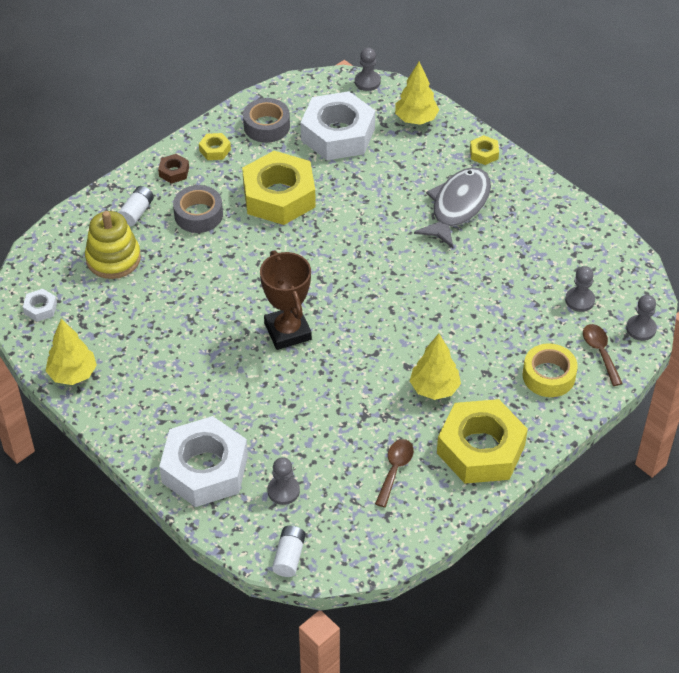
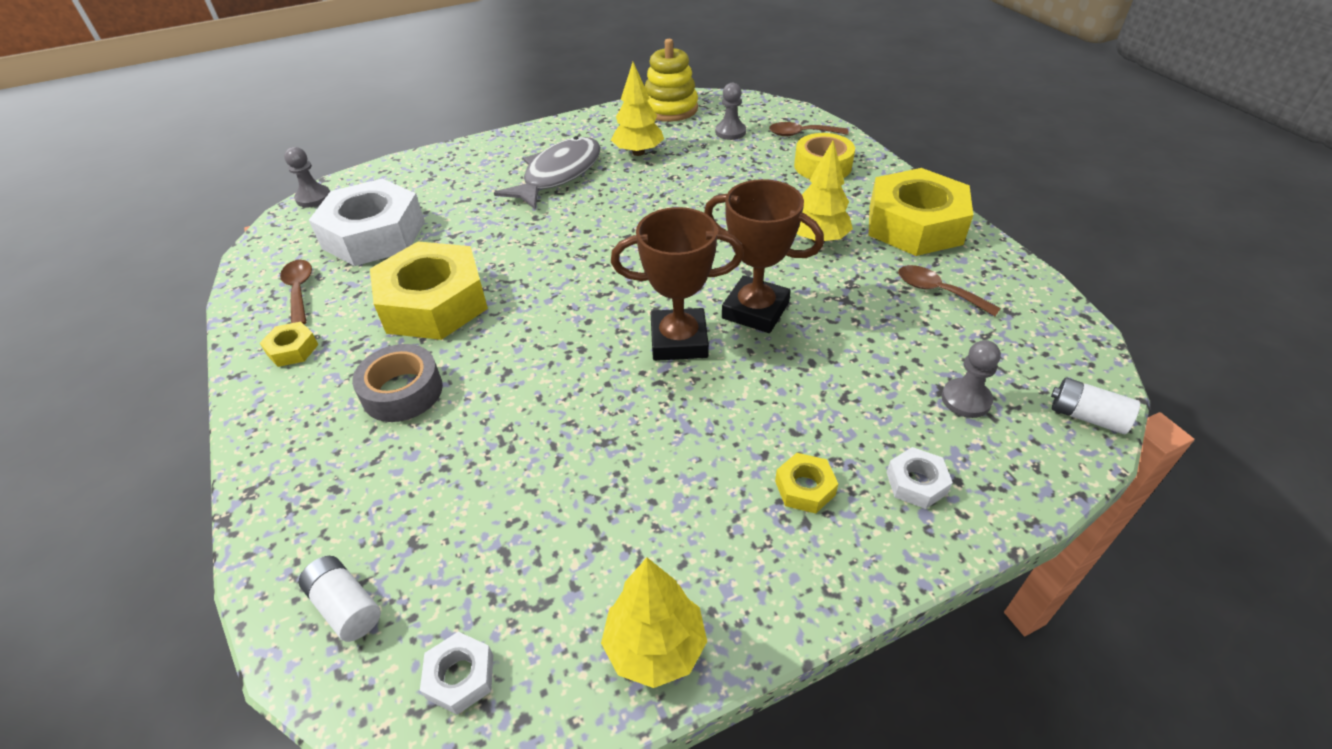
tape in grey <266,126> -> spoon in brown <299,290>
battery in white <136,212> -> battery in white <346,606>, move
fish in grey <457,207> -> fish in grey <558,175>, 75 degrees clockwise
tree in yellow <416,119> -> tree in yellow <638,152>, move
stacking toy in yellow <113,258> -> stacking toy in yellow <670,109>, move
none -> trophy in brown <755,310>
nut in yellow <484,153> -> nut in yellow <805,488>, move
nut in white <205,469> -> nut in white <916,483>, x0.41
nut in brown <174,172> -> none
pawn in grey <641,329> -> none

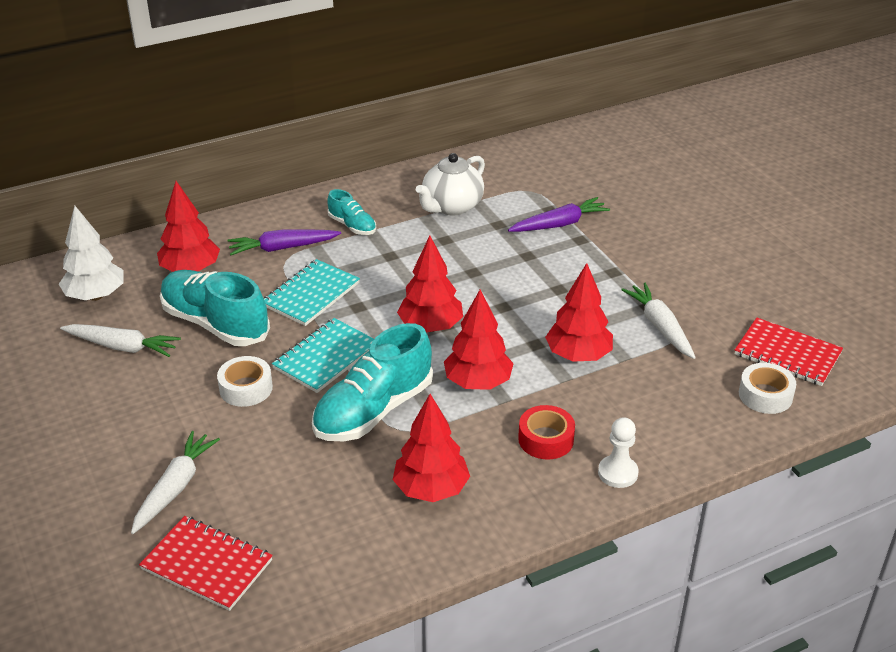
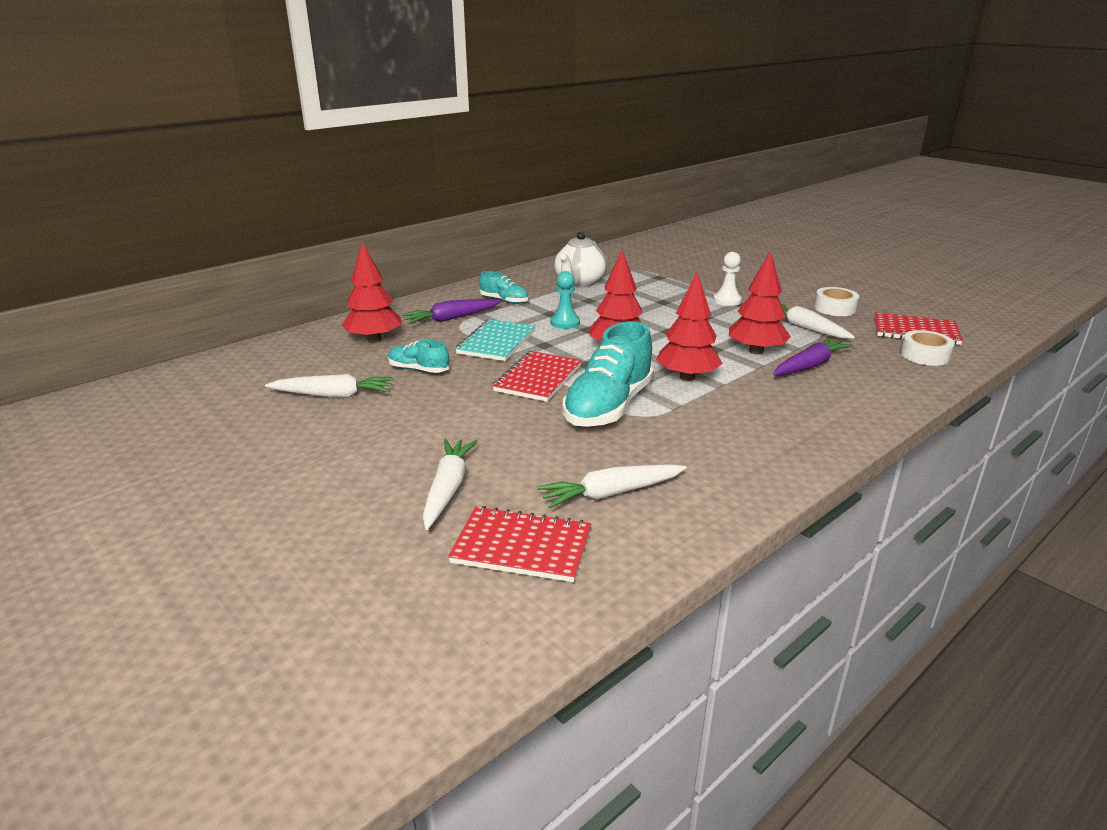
shoe in turquoise <215,324> -> shoe in turquoise <418,370>, x0.51
notebook in turquoise <326,357> -> notebook in red <538,378>
none -> carrot in white <610,493>
none -> pawn in turquoise <565,323>
pawn in white <617,473> -> pawn in white <727,300>, move
carrot in purple <559,224> -> carrot in purple <810,366>, move
tape in white <246,388> -> tape in white <834,308>, move
tree in white <96,296> -> none
tree in red <431,489> -> none
tape in red <546,439> -> none

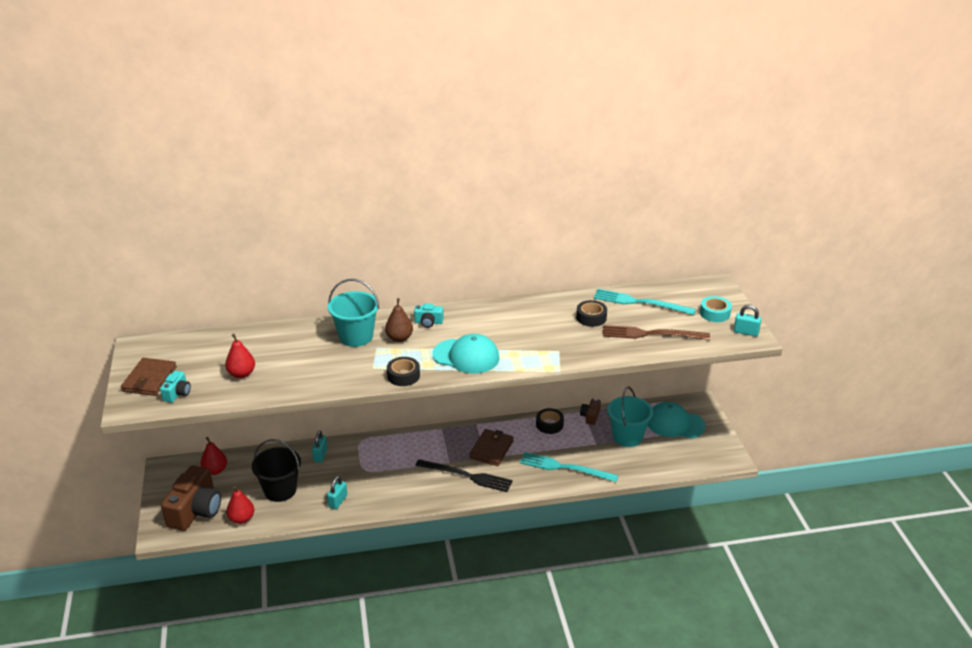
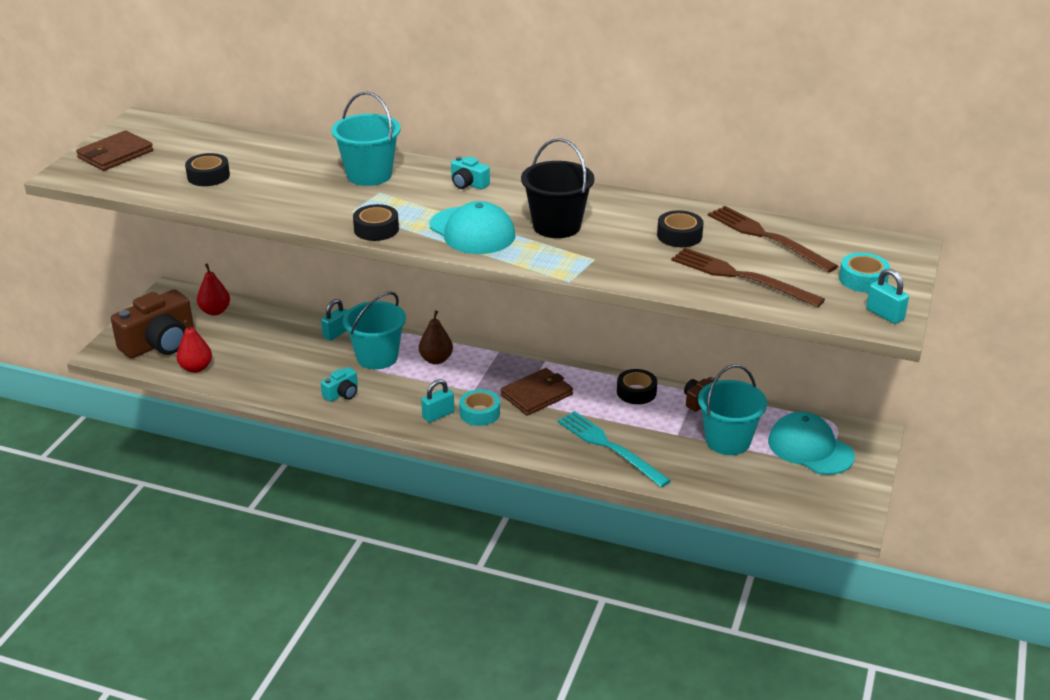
pear in red <241,374> -> tape in black <208,176>
camera in turquoise <177,393> -> camera in turquoise <342,393>, move
none -> bucket in turquoise <377,357>
pear in brown <399,338> -> pear in brown <436,359>, move
padlock in turquoise <338,501> -> padlock in turquoise <438,415>, move
fork in black <467,476> -> tape in turquoise <479,413>
bucket in black <280,490> -> bucket in black <557,226>, move
fork in turquoise <640,302> -> fork in brown <767,237>

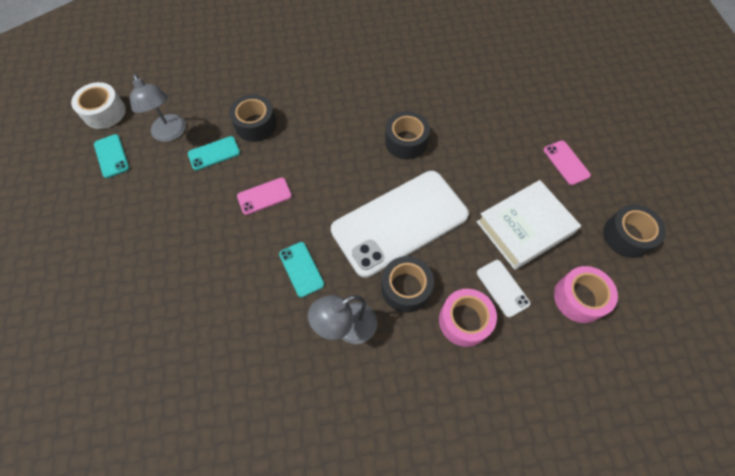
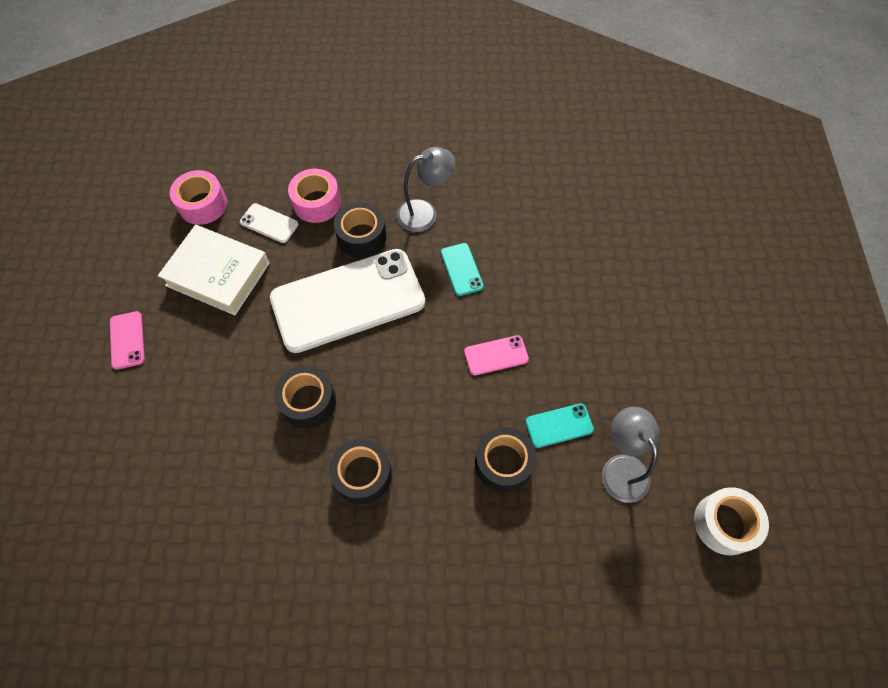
book in white <524,228> -> book in white <218,274>, 45 degrees clockwise
phone in white <502,288> -> phone in white <269,223>, 45 degrees counterclockwise
tape in black <627,236> -> tape in black <362,474>, move
phone in turquoise <111,156> -> none

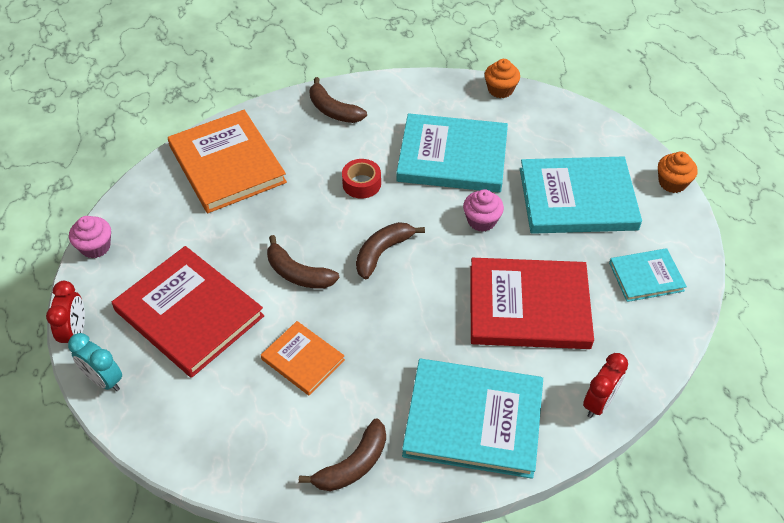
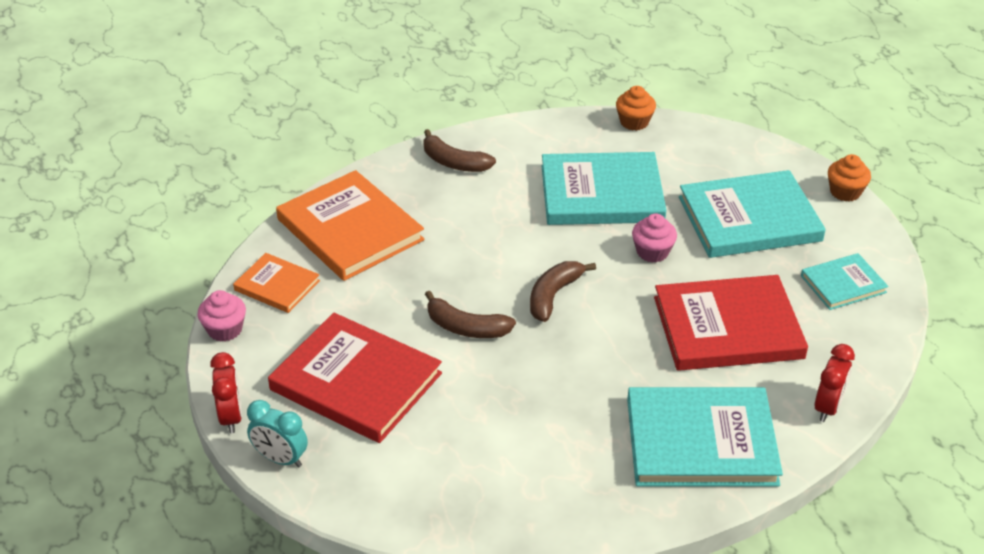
book in orange <303,359> -> book in orange <277,285>, move
banana in brown <353,464> -> none
tape in red <361,184> -> none

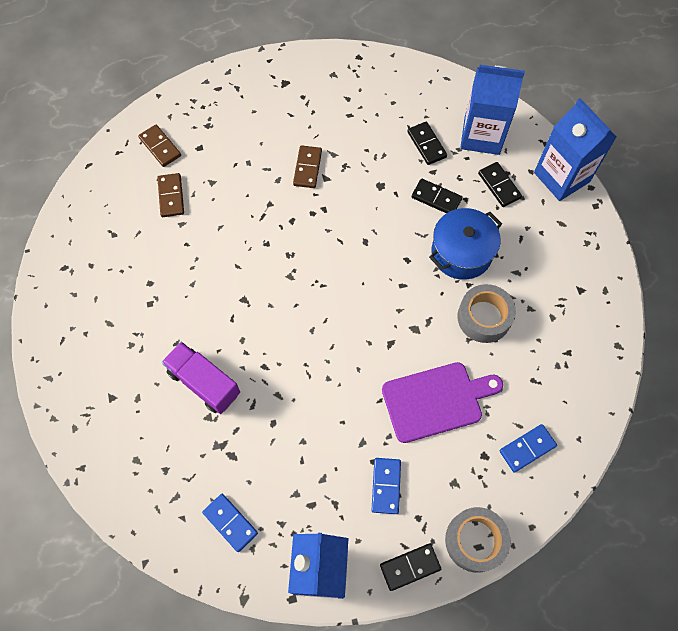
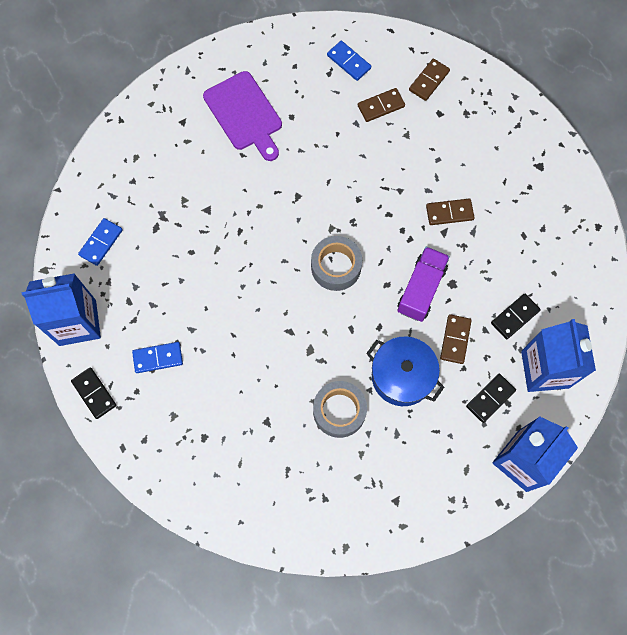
cutting board in purple <436,401> -> cutting board in purple <244,114>, move
tape in grey <475,541> -> tape in grey <336,267>, move
domino in blue <527,448> -> domino in blue <349,62>, move
truck in purple <204,383> -> truck in purple <421,289>, move
domino in black <436,198> -> domino in brown <455,339>

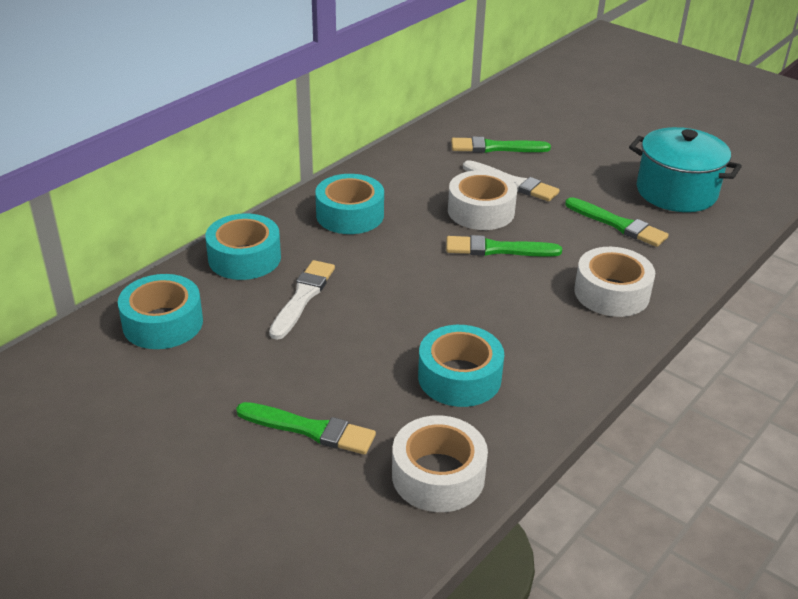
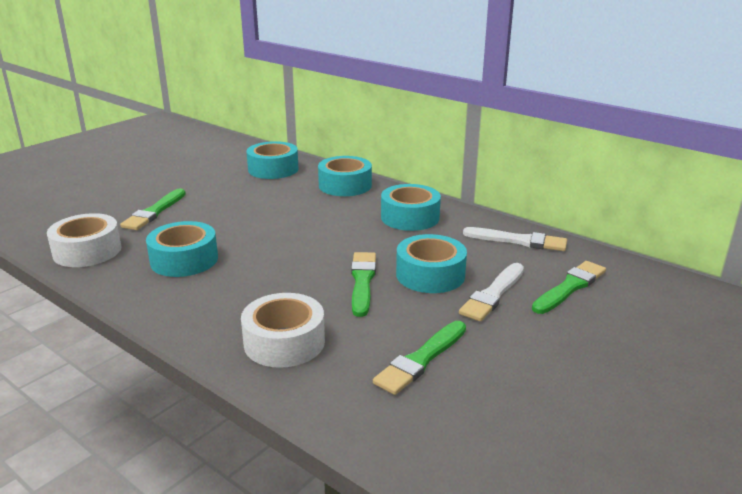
tape in white <481,211> -> tape in turquoise <430,275>
brush in white <302,297> -> brush in white <518,241>, move
brush in green <496,147> -> brush in green <569,287>, 45 degrees clockwise
pot in turquoise <676,192> -> none

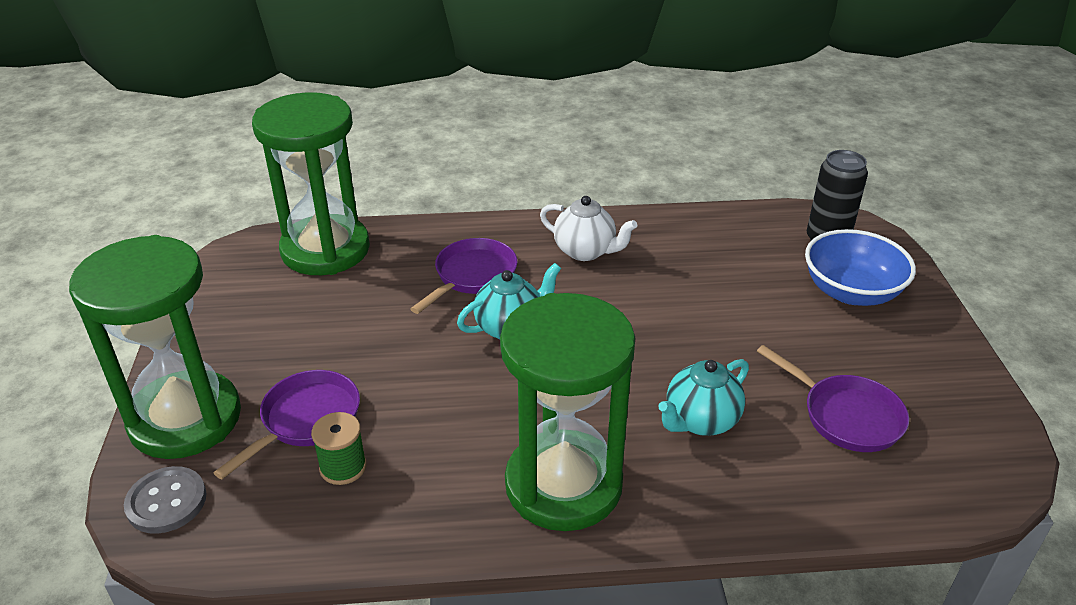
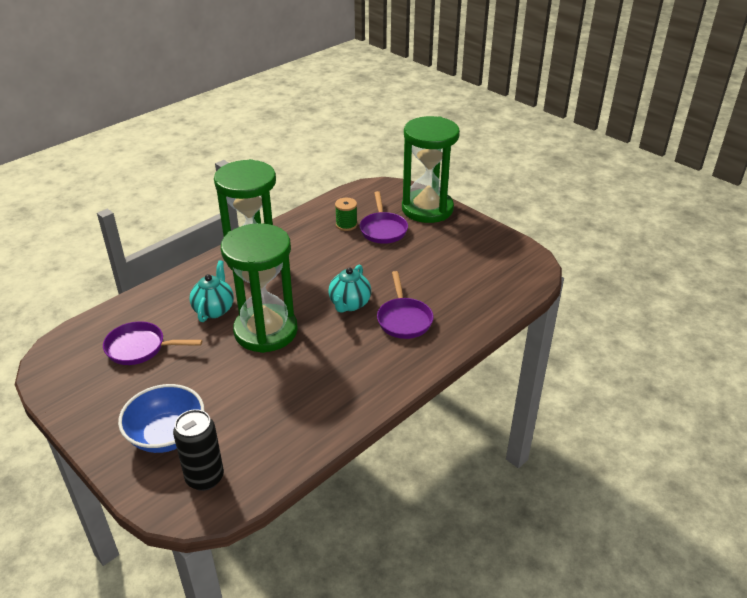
hourglass in green <325,249> -> hourglass in green <266,331>, move
button in grey <166,502> -> none
teapot in white <585,251> -> none

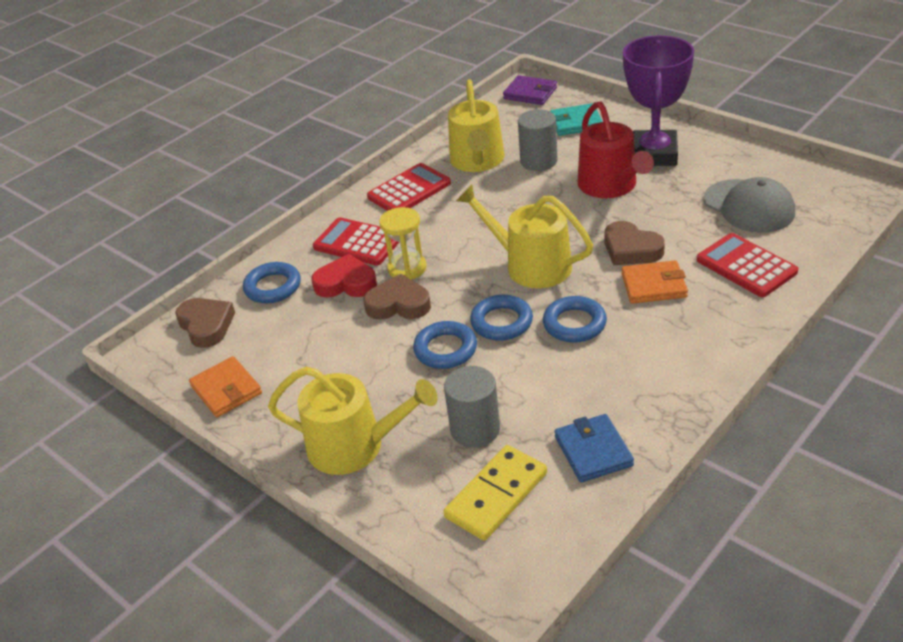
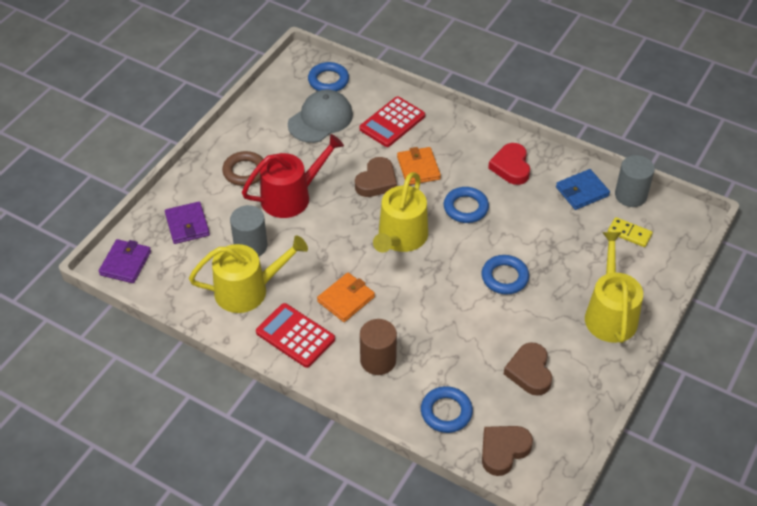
wallet in turquoise <576,123> -> wallet in purple <187,225>
trophy in purple <654,154> -> ring in brown <244,171>
ring in blue <501,322> -> ring in blue <328,80>, move
wallet in orange <226,390> -> wallet in orange <346,299>, move
calculator in red <358,243> -> cylinder in brown <378,360>
heart in red <346,283> -> heart in red <511,167>, move
heart in brown <398,304> -> heart in brown <529,372>, move
domino in yellow <496,495> -> domino in yellow <629,233>, x0.62
cylinder in grey <475,429> -> cylinder in grey <630,195>, move
hourglass in yellow <407,268> -> none

